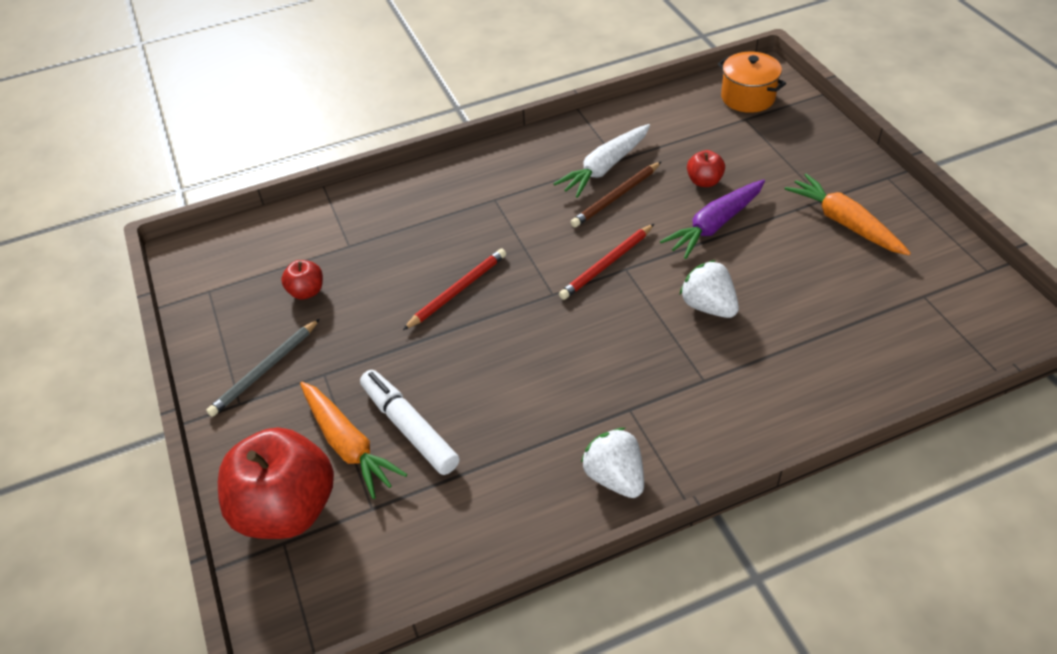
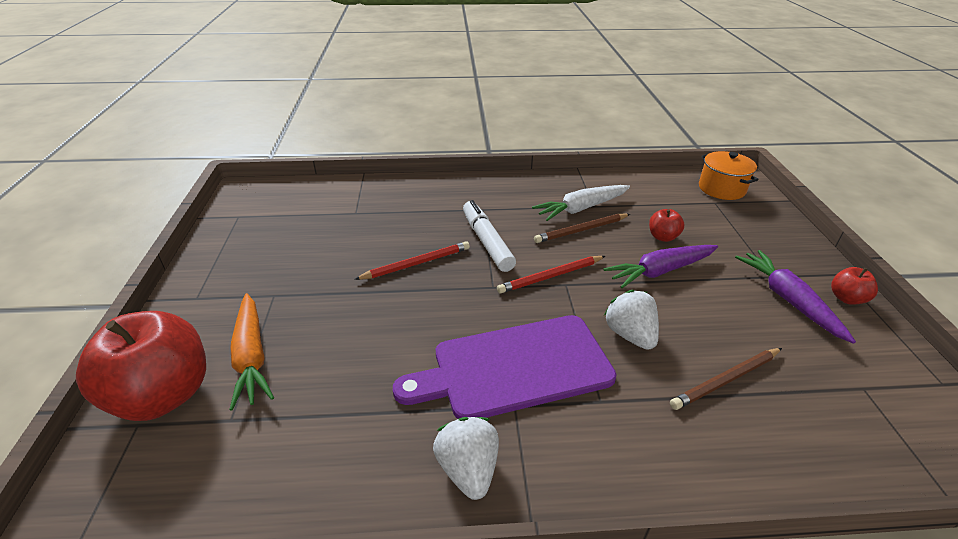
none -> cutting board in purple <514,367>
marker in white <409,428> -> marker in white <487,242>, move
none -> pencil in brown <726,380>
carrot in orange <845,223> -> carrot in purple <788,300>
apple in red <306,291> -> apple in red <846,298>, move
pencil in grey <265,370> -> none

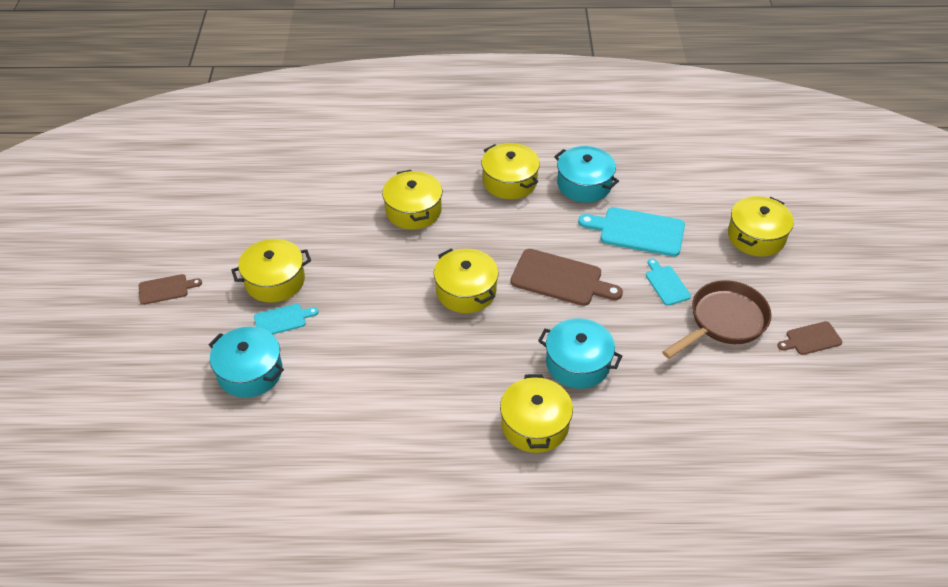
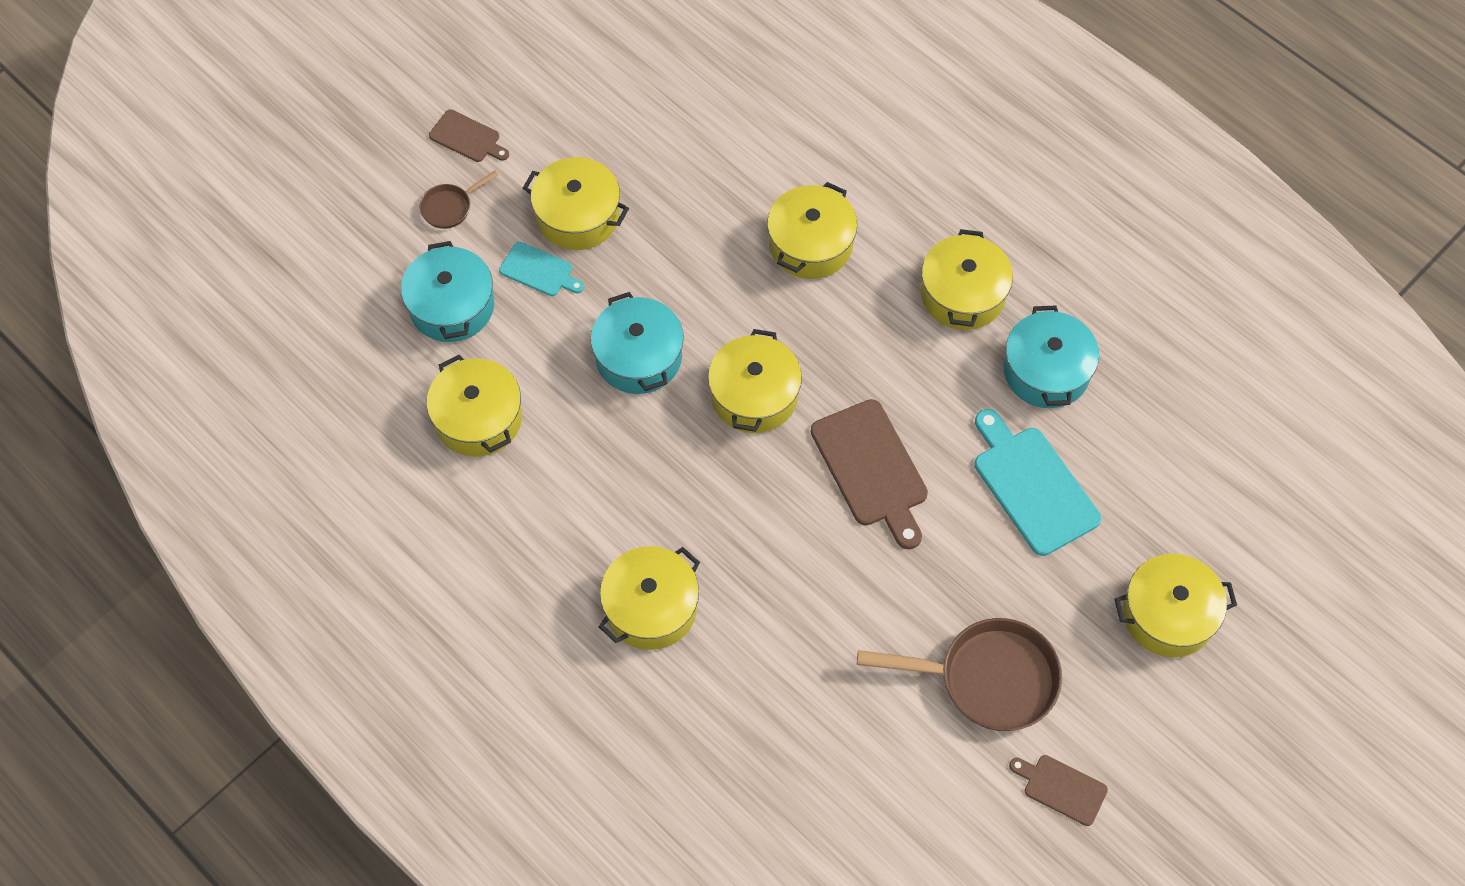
none -> pan in brown <450,207>
none -> pot in yellow <478,418>
pot in turquoise <577,363> -> pot in turquoise <638,357>, move
cutting board in turquoise <666,284> -> none

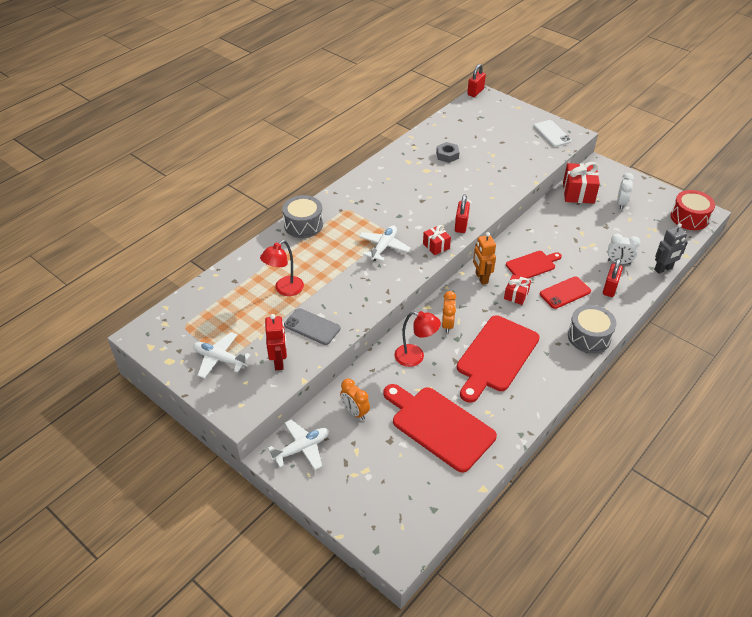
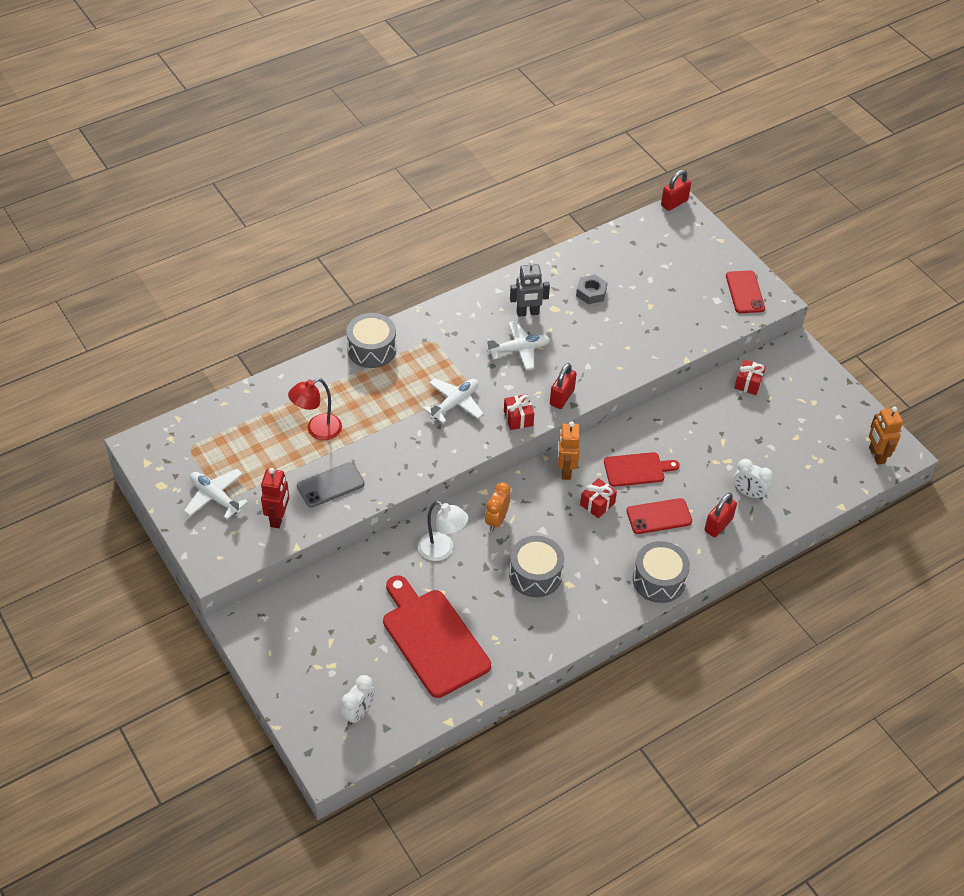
phone in grey <312,327> -> phone in grey <330,485>, 75 degrees counterclockwise
clock in white <621,203> -> clock in white <358,713>, move
lamp in red <415,357> -> lamp in white <442,550>
plane in white <302,448> -> plane in white <519,350>, move
cutting board in red <496,356> -> drum in grey <535,574>
robot in grey <663,269> -> robot in grey <527,313>, move
phone in white <552,134> -> phone in red <744,292>
gift in red <578,193> -> gift in red <748,383>, x0.58
drum in red <689,218> -> robot in orange <876,455>
clock in orange <355,412> -> none

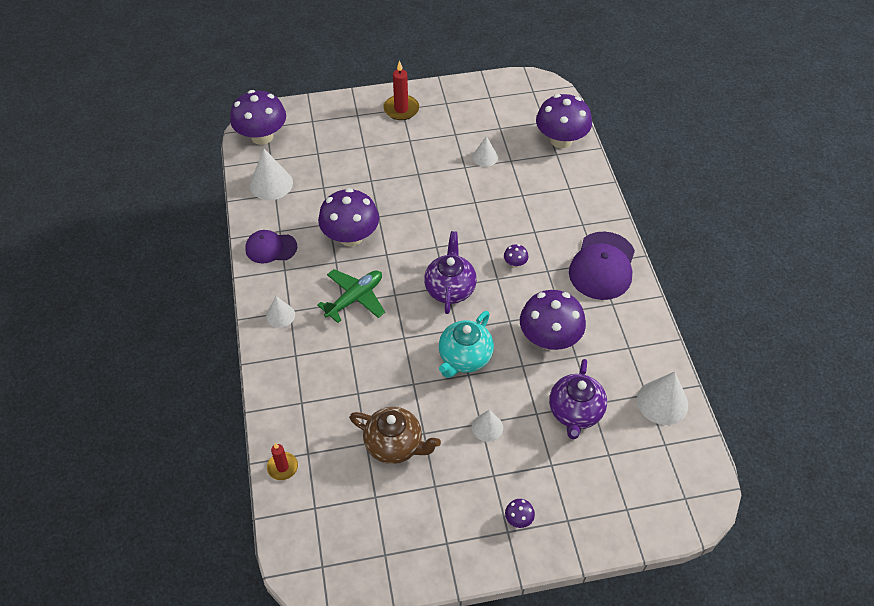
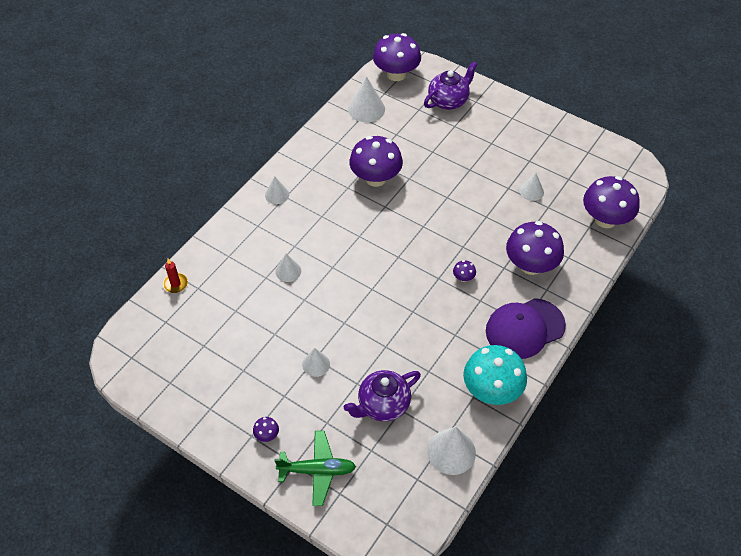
plane in green <355,298> -> plane in green <317,470>, move
none -> cone in white <288,271>
teapot in purple <450,289> -> teapot in purple <448,101>, move
none -> mushroom in turquoise <491,390>
mushroom in purple <549,338> -> mushroom in purple <531,265>, move
cap in purple <271,248> -> none
teapot in brown <395,445> -> none
candle in red <401,109> -> none
teapot in turquoise <464,358> -> none

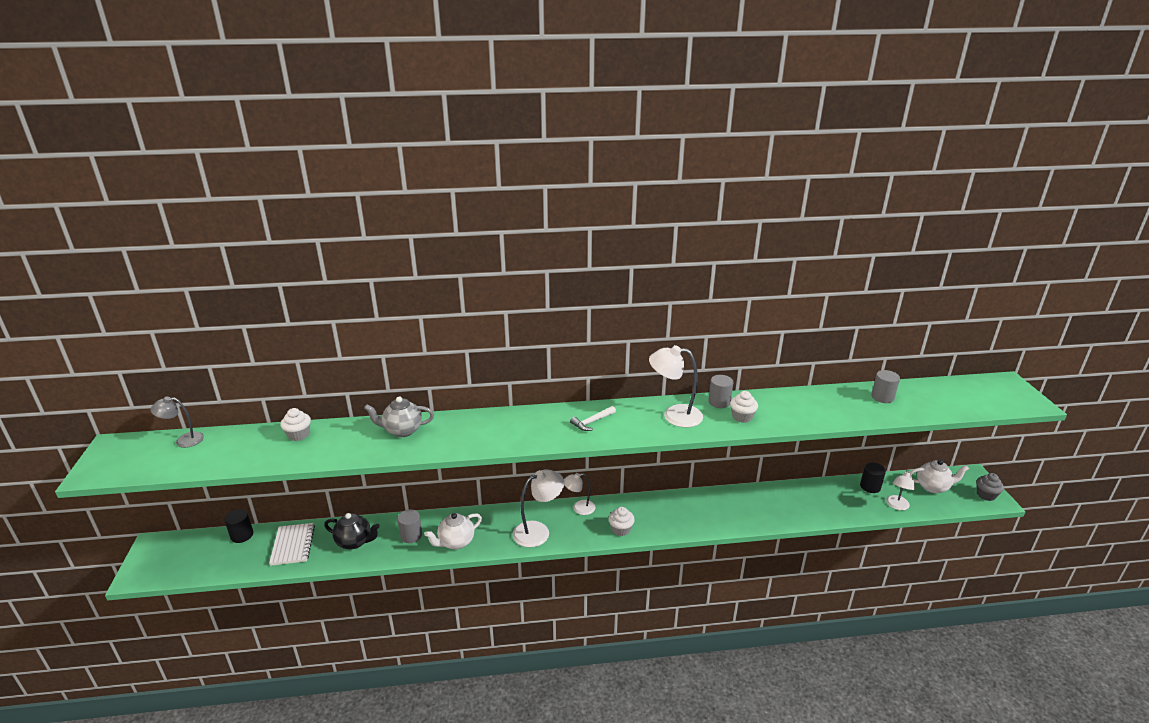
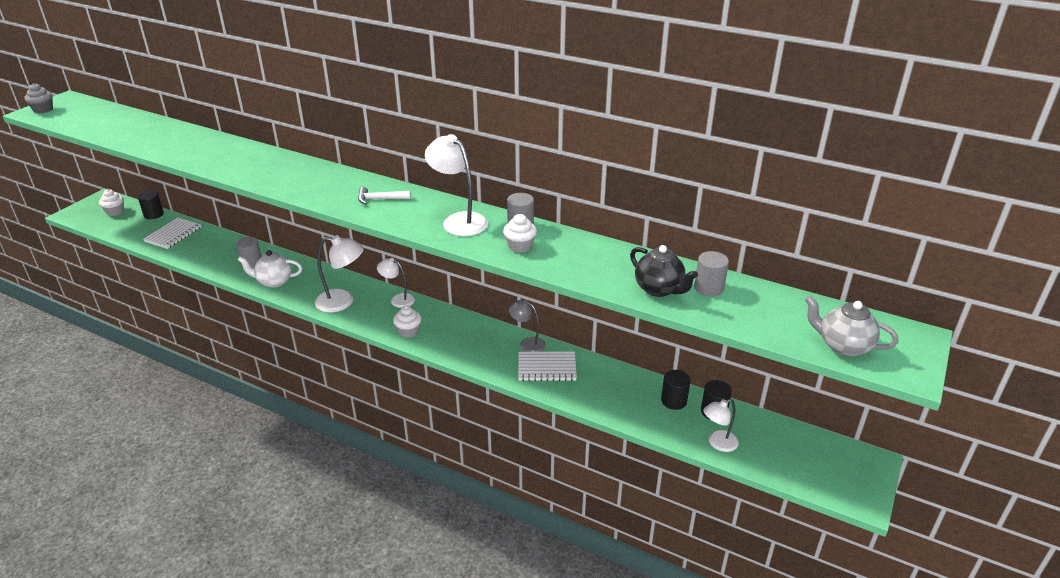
cupcake in grey <986,495> -> cupcake in grey <43,110>, move
cupcake in white <298,435> -> cupcake in white <115,212>, move
lamp in grey <184,440> -> lamp in grey <527,343>, move
none -> notebook in white <547,368>
teapot in black <354,542> -> teapot in black <659,289>, move
none -> cylinder in black <674,401>
teapot in grey <402,430> -> teapot in grey <843,346>, move
teapot in white <933,487> -> none

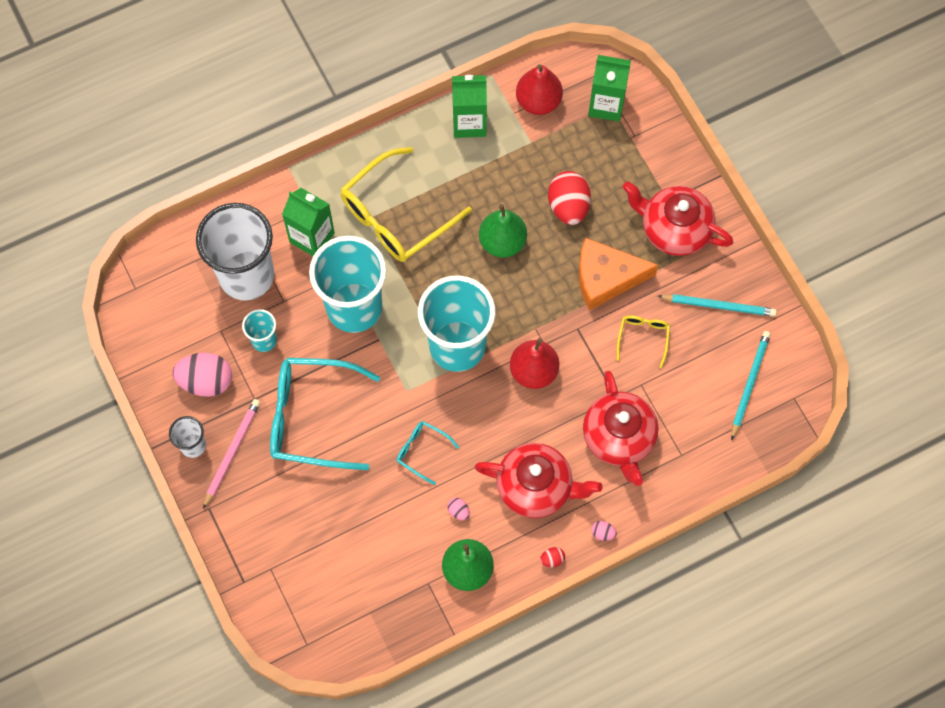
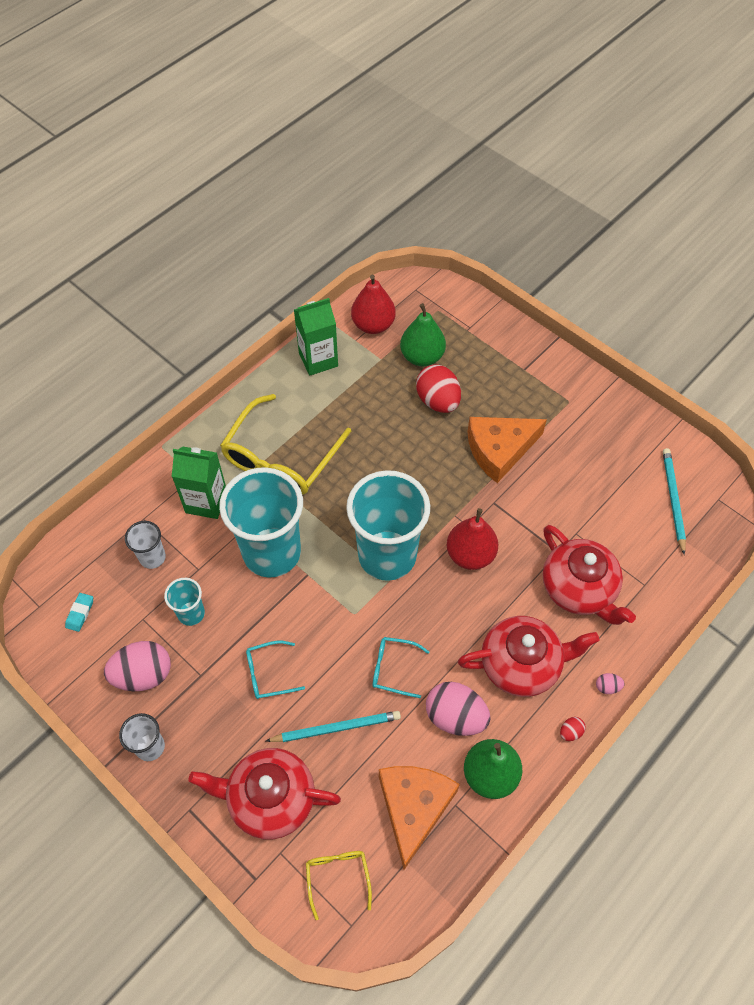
none -> eraser in turquoise <80,613>
cup in white <246,276> -> cup in white <152,557>, x0.45
teapot in red <674,229> -> teapot in red <270,799>, move
glasses in turquoise <313,417> -> glasses in turquoise <269,673>, x0.47
pencil in turquoise <719,306> -> pencil in turquoise <336,728>, move
glasses in yellow <643,338> -> glasses in yellow <338,878>, move
none -> cheese in orange <413,808>
pear in green <502,242> -> pear in green <422,357>, move
egg in pink <458,511> -> egg in pink <455,716>, x2.34
pencil in pink <232,452> -> none
carton in green <606,105> -> none

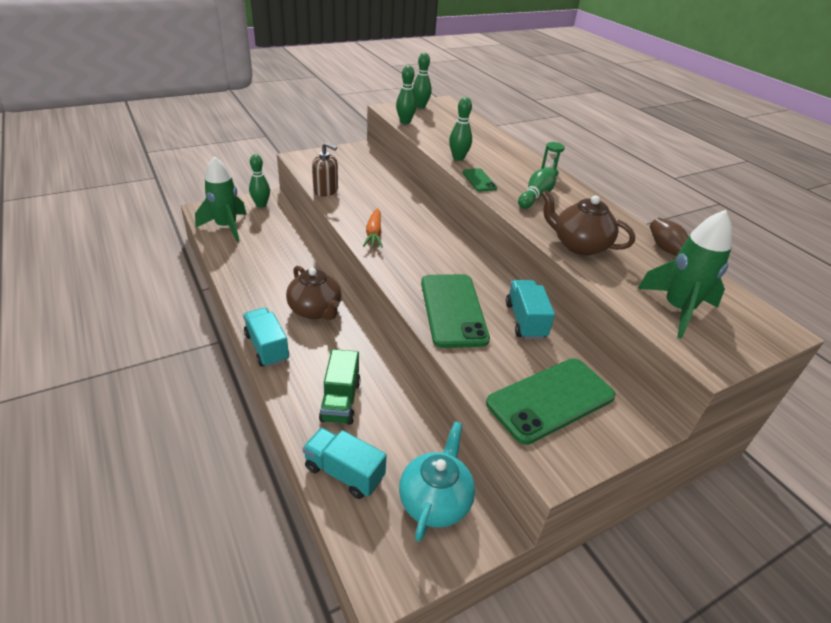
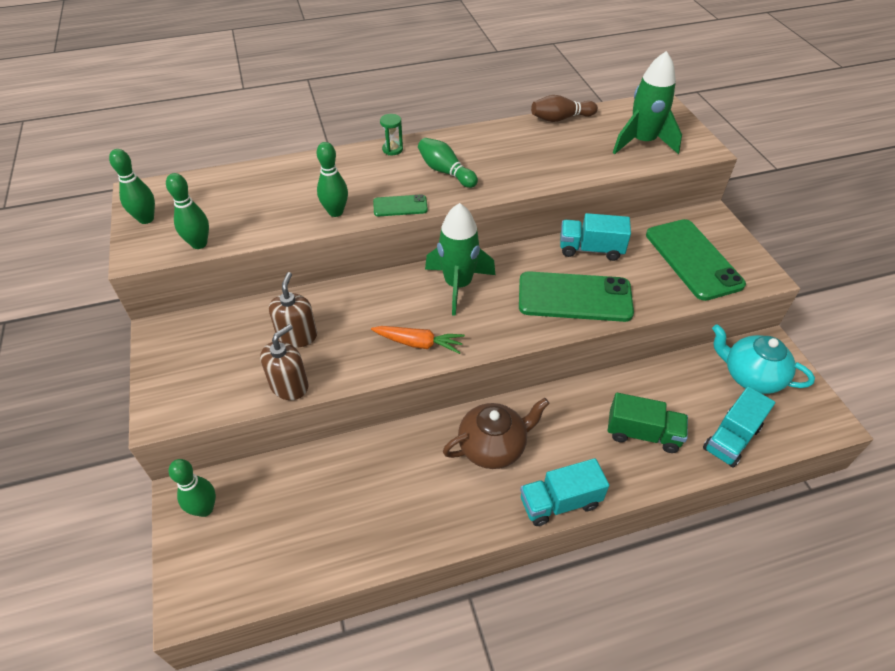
none -> soap dispenser in brown <297,336>
rocket in green <226,227> -> rocket in green <458,285>, move
teapot in brown <579,245> -> none

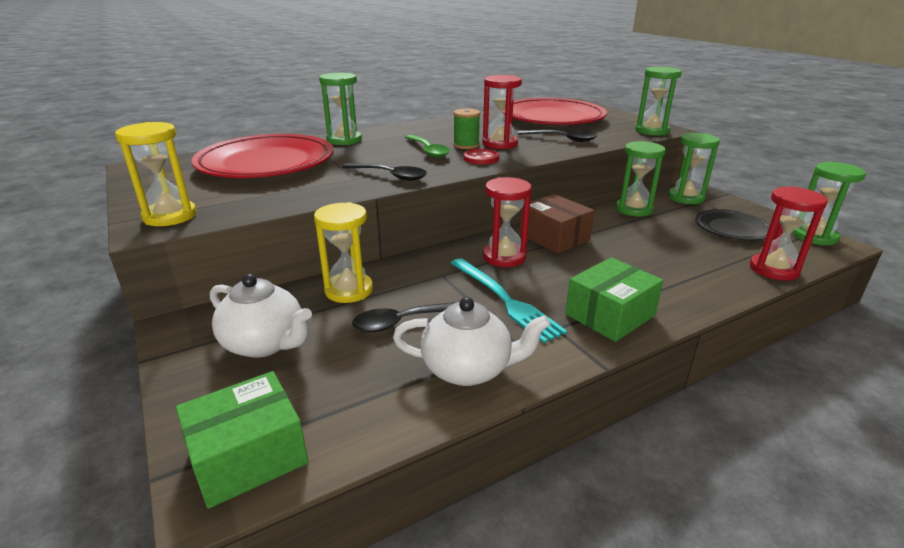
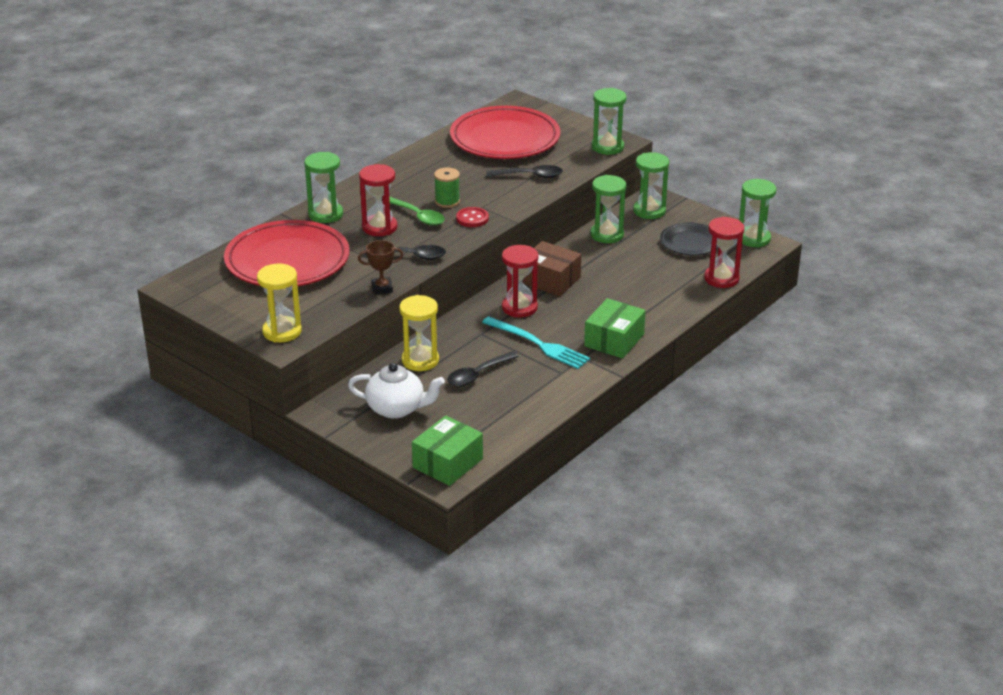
none -> trophy in brown <382,288>
hourglass in red <499,144> -> hourglass in red <379,227>, move
teapot in white <468,369> -> none

